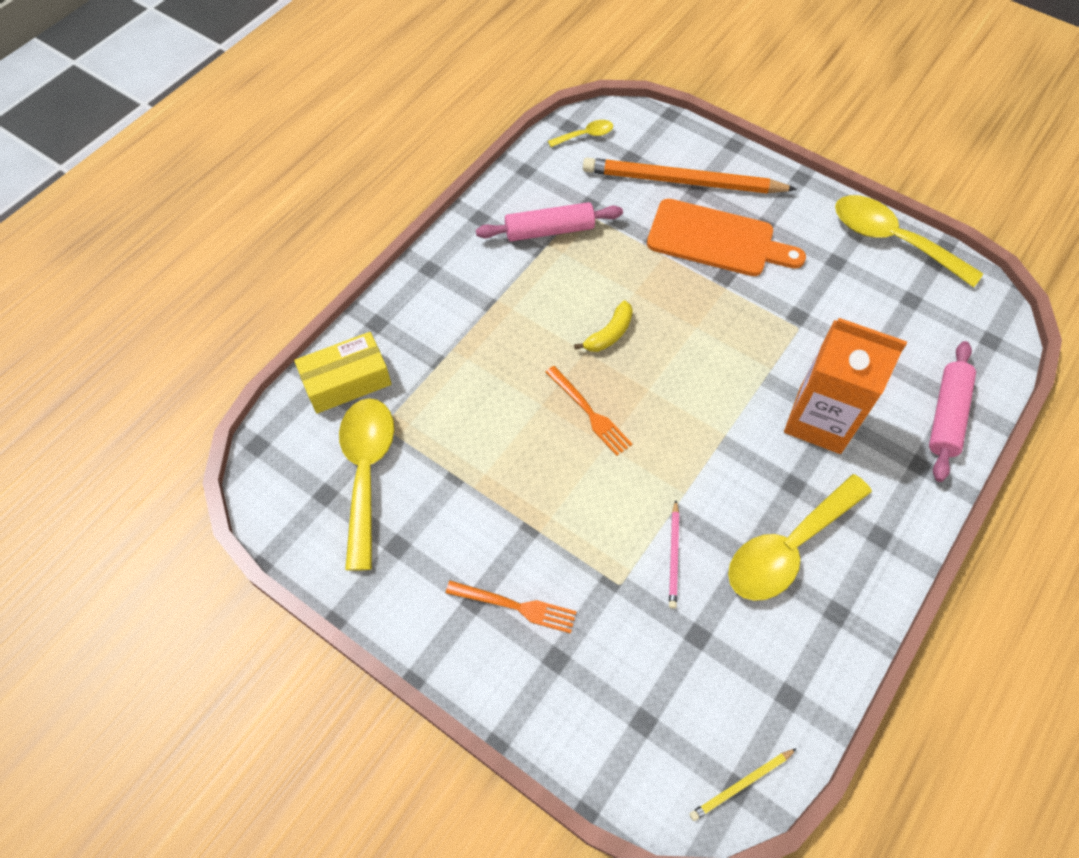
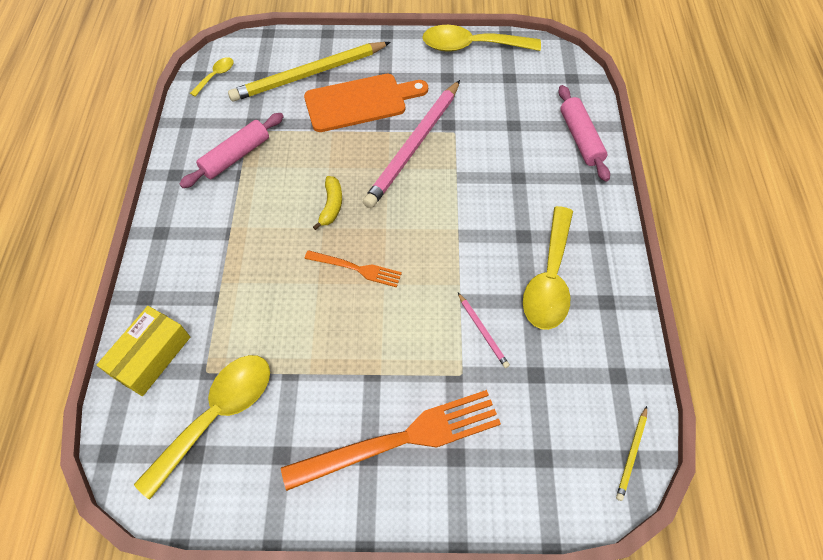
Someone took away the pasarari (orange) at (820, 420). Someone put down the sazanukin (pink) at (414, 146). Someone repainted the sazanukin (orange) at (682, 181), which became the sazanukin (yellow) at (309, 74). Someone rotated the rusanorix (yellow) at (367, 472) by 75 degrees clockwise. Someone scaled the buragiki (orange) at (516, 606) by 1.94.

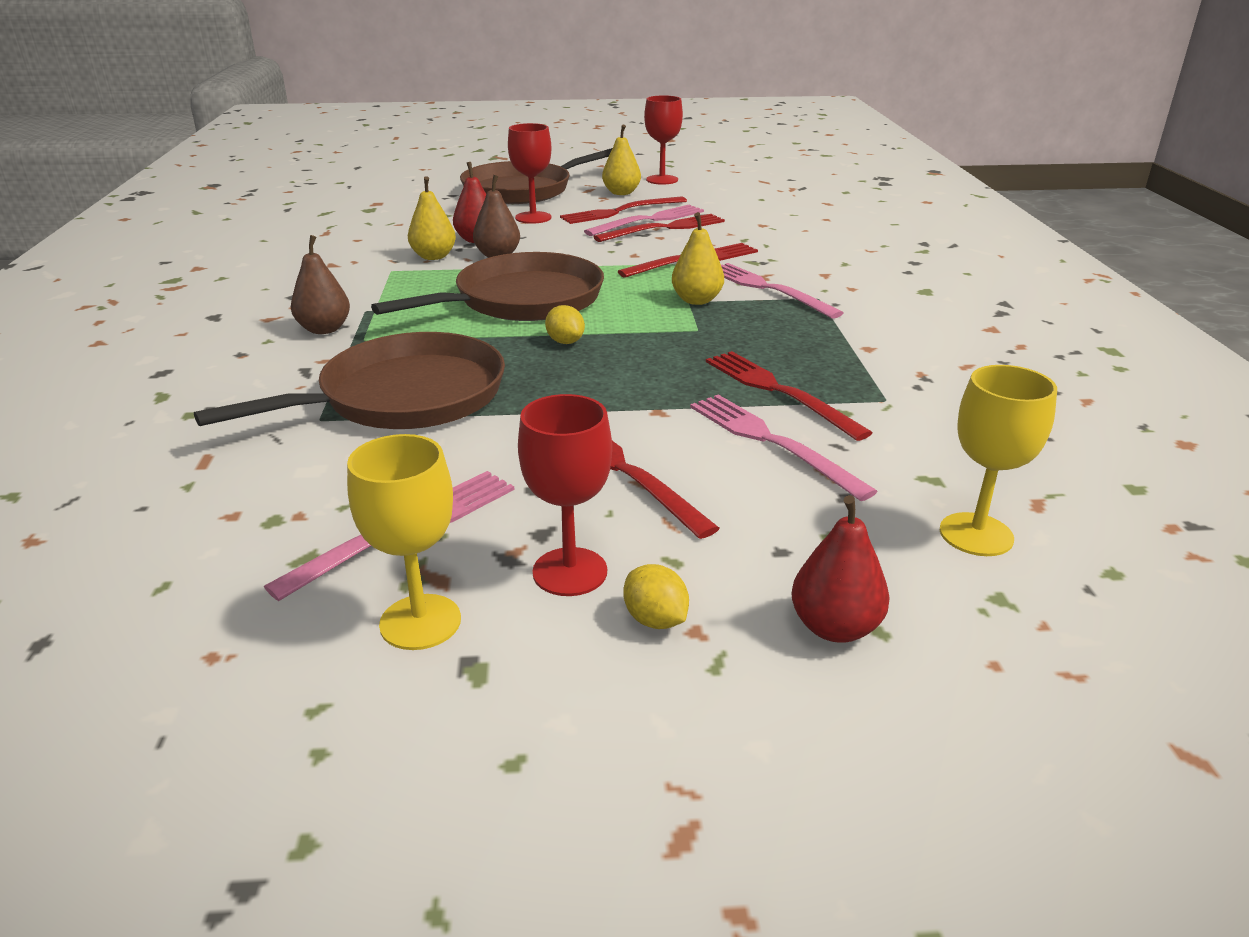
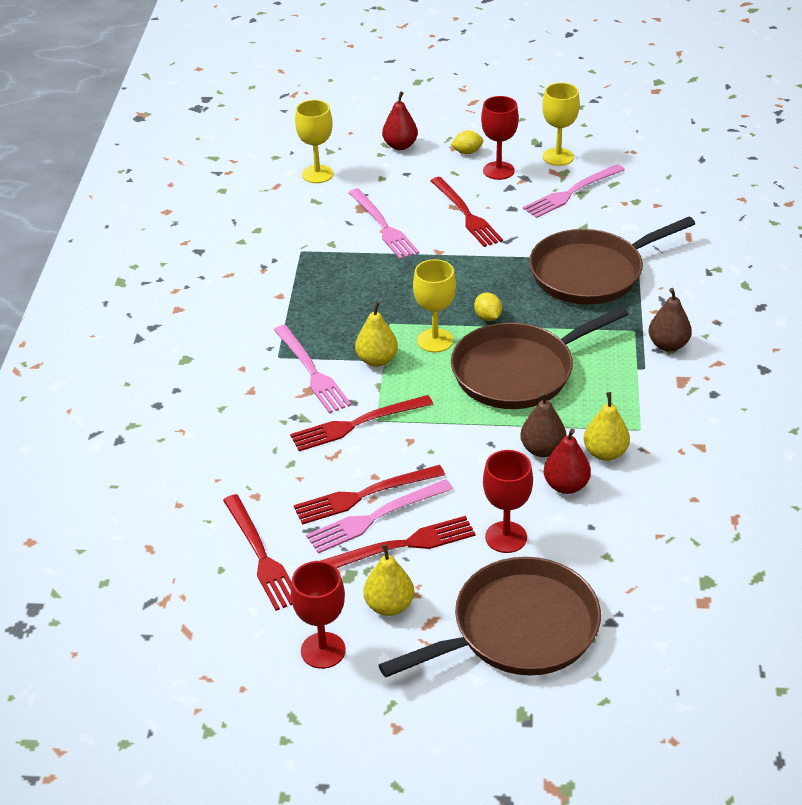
Someone put down the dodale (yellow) at (435, 340). Someone carried the buragiki (red) from (779, 392) to (261, 555). Someone rotated the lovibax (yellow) at (655, 620) by 75 degrees counterclockwise.

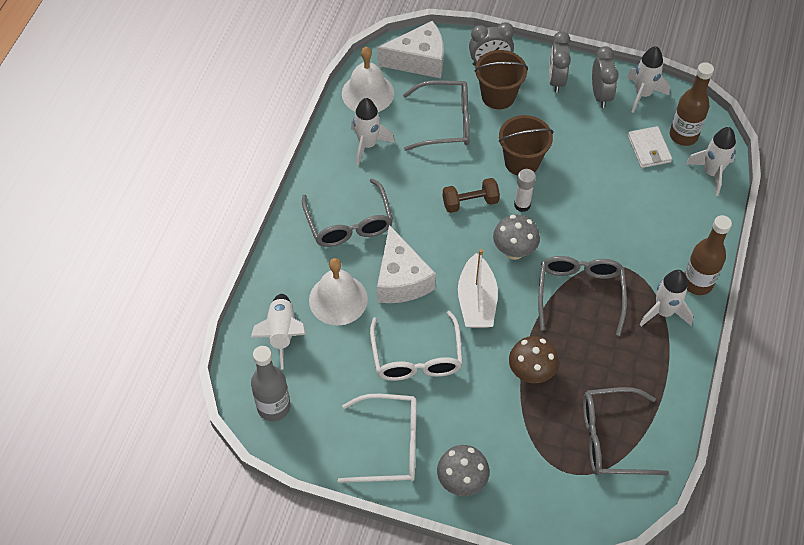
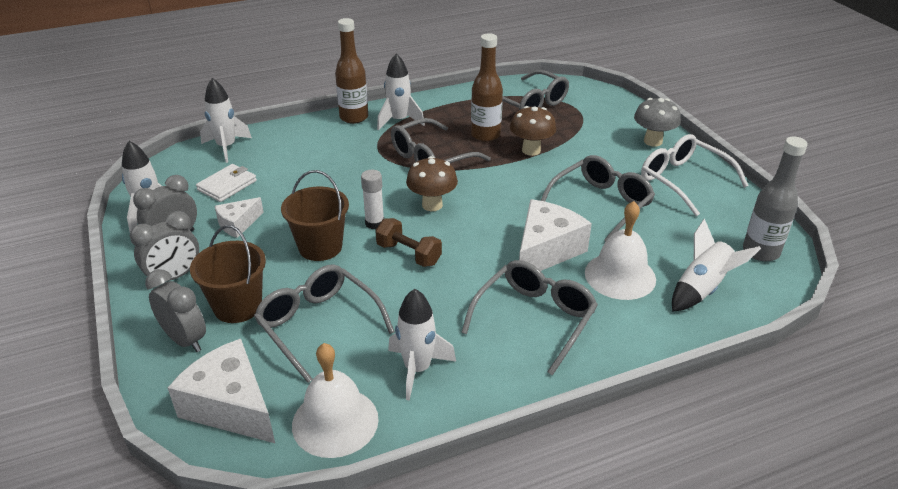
Someone took away the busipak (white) at (476, 301). Someone put down the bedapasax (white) at (238, 224). Someone carried the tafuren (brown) from (683, 136) to (485, 135). Someone repainted the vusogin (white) at (416, 358), which became the vusogin (grey) at (601, 204). Someone repainted the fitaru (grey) at (514, 251), which became the fitaru (brown) at (432, 205).

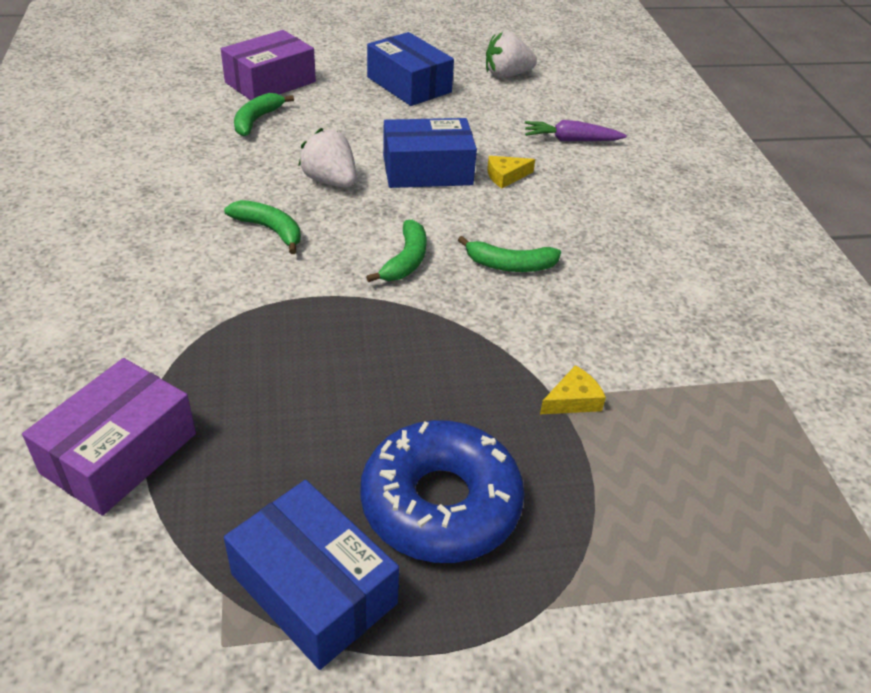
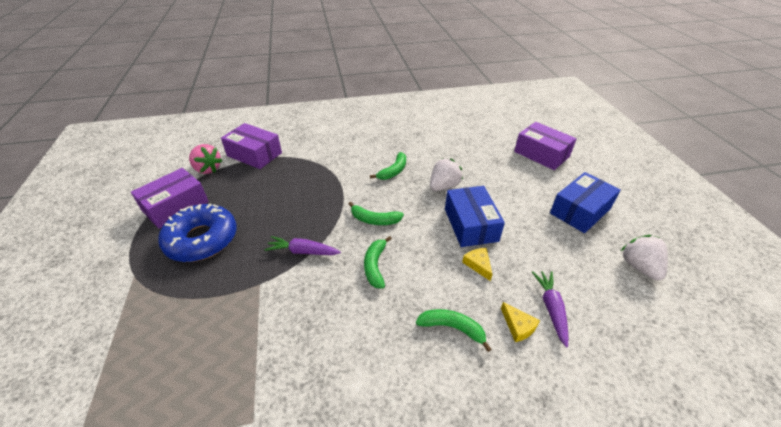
Someone put down the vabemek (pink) at (207, 169). Someone put down the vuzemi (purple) at (303, 251). Someone carried the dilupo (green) from (256, 120) to (452, 328). Someone carried the bedapasax (yellow) from (573, 400) to (518, 326). Someone repainted the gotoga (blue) at (314, 589), which became the gotoga (purple) at (175, 206).

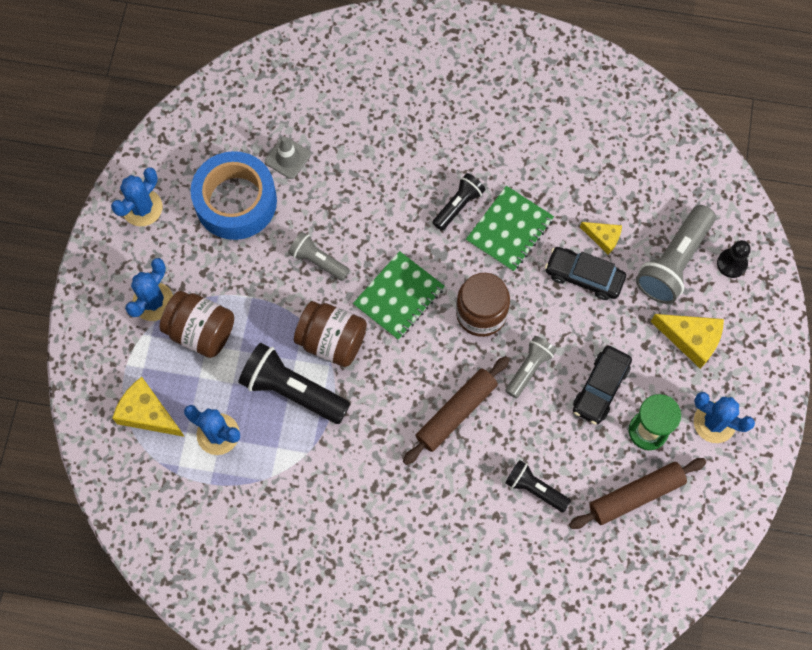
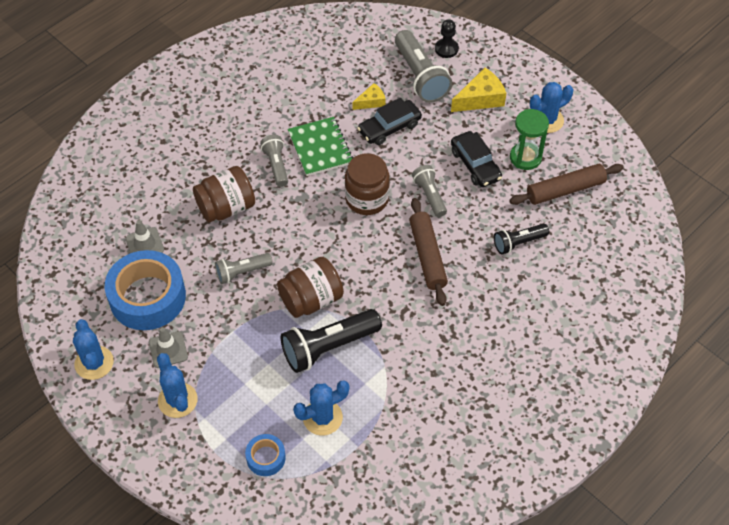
Someone took away the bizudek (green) at (399, 296). Someone put down the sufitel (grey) at (168, 349). Someone carried the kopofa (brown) from (201, 331) to (226, 207). Someone swapped the bedapasax (yellow) at (147, 413) for the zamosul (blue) at (266, 458). Someone repainted the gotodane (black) at (458, 205), which became the gotodane (grey) at (276, 165). Someone rotated the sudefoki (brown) at (636, 495) by 60 degrees clockwise.

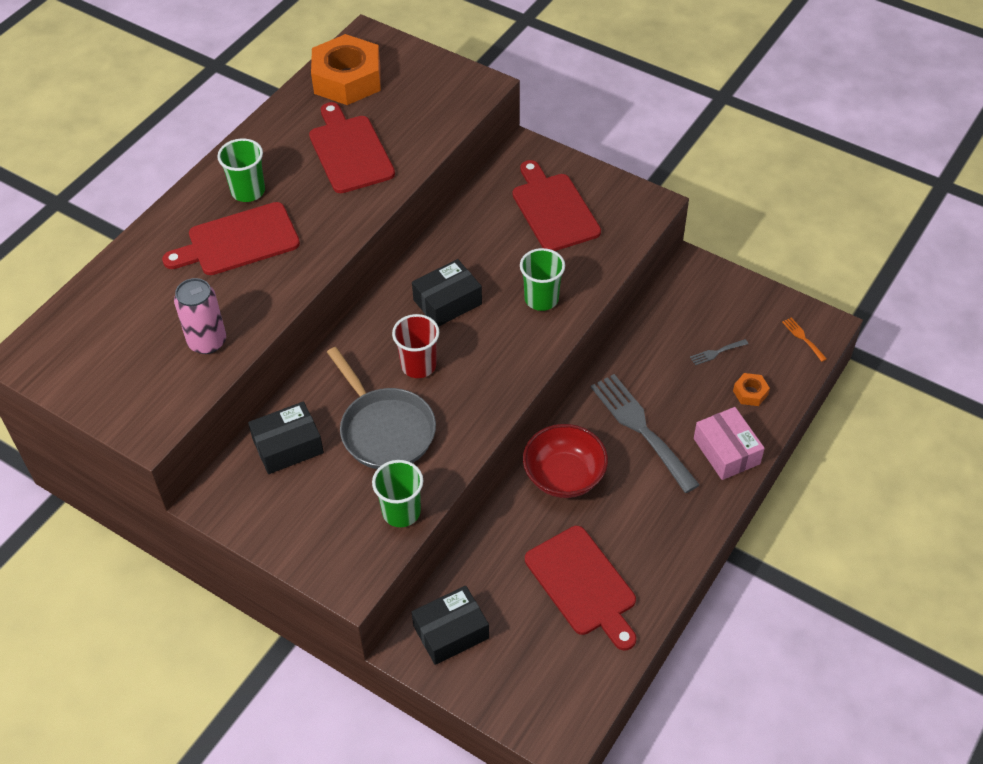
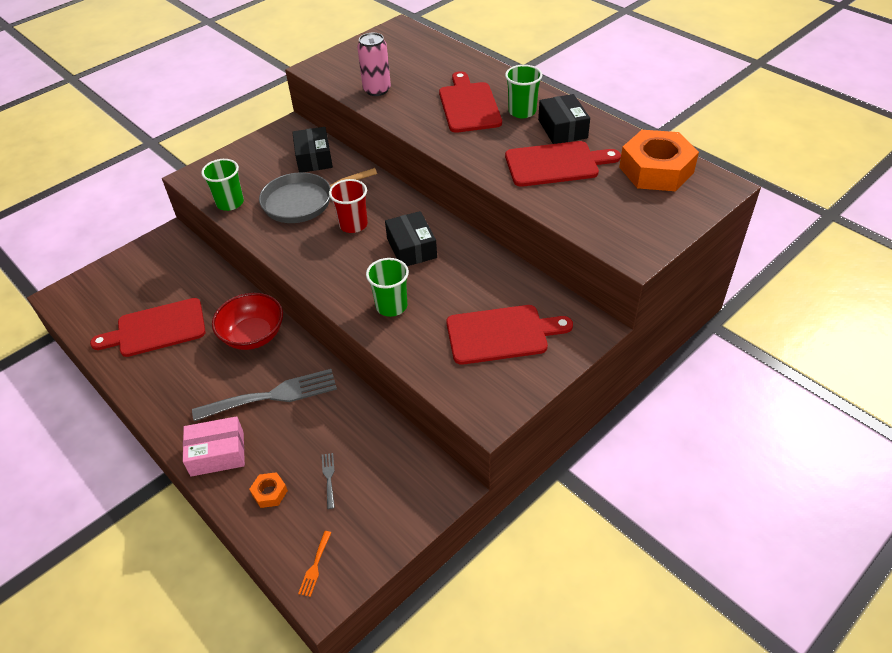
Someone carried the gotoga (black) from (451, 632) to (562, 129). Someone rotated the buragiki (orange) at (803, 338) by 120 degrees clockwise.

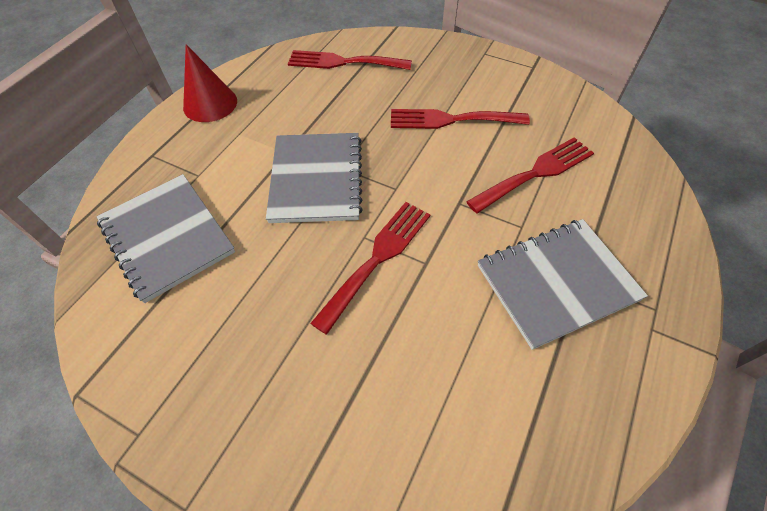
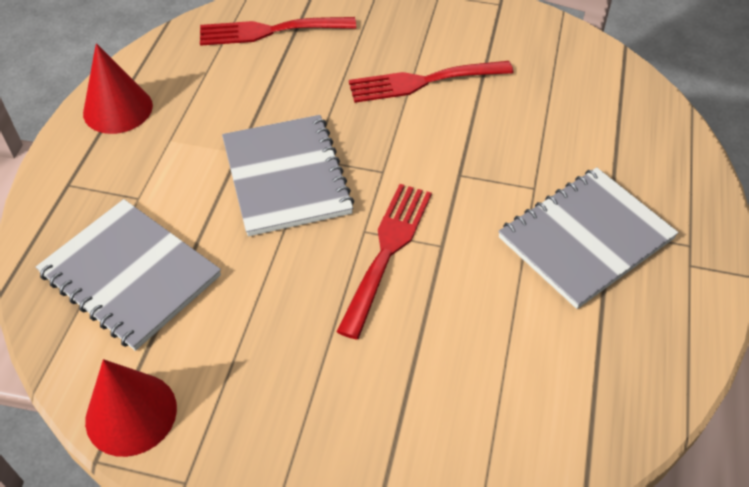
Someone took away the buragiki (red) at (535, 173). Someone put down the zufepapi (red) at (131, 414).

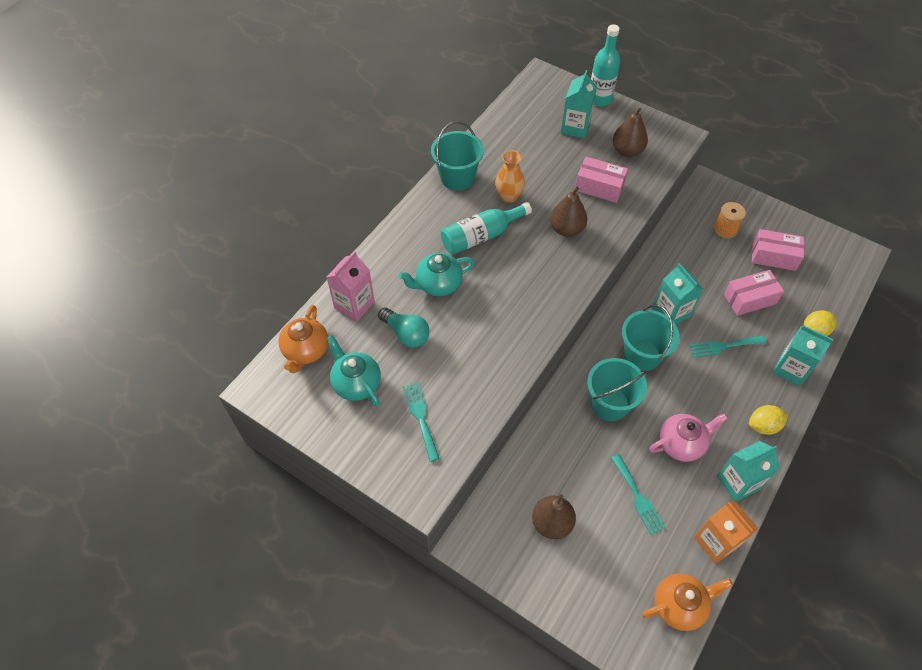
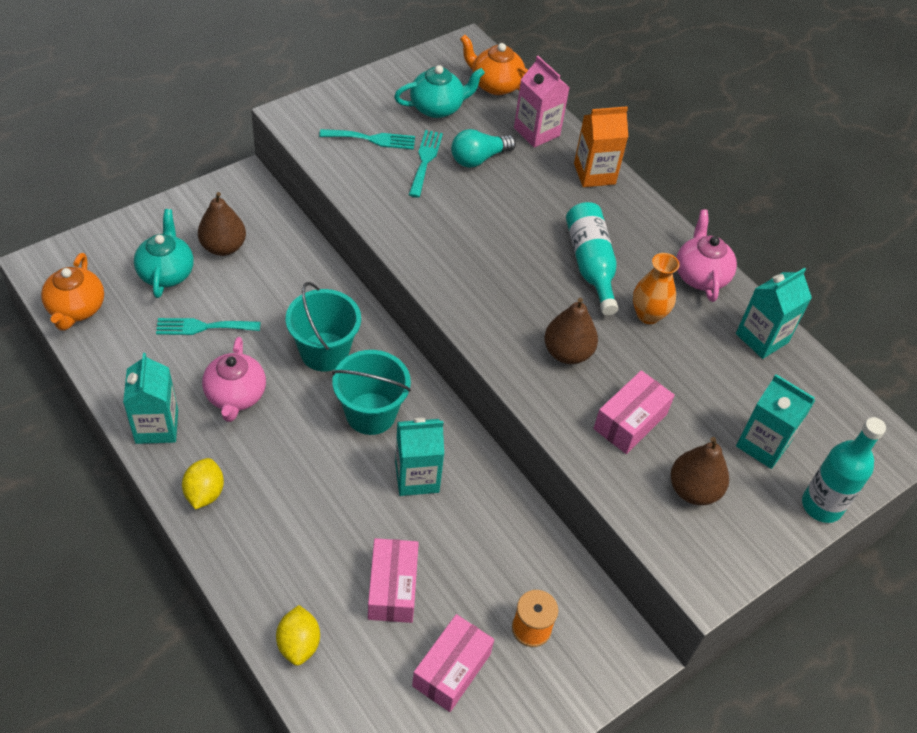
Someone carried the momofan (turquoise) from (438, 284) to (166, 273). Someone carried the buragiki (turquoise) from (723, 346) to (425, 160). Someone carried the pasarari (orange) from (716, 542) to (594, 174). Someone carried the pasarari (turquoise) from (791, 369) to (762, 338). Someone swapped the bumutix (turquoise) at (457, 177) for the momofan (pink) at (700, 275).

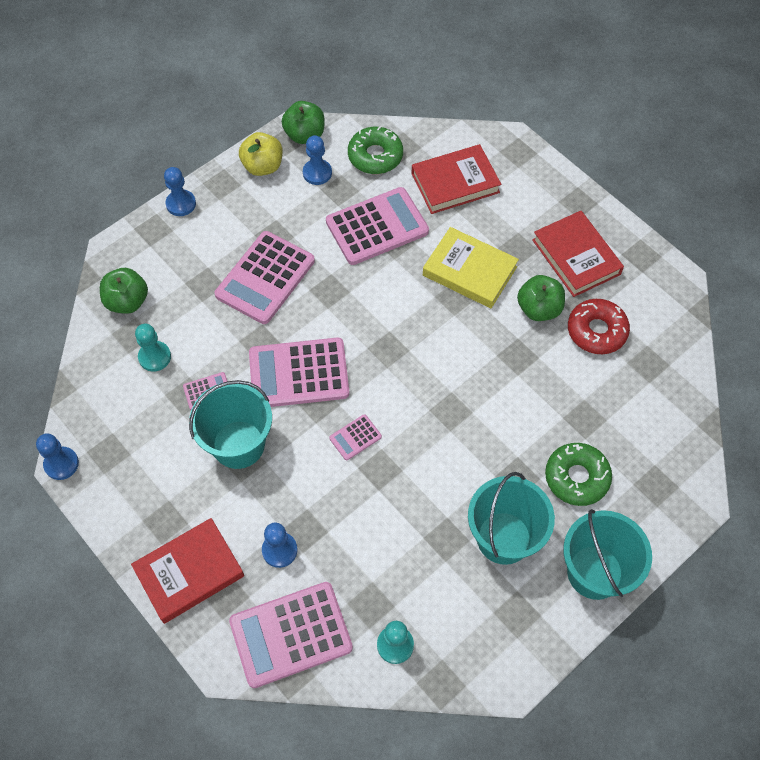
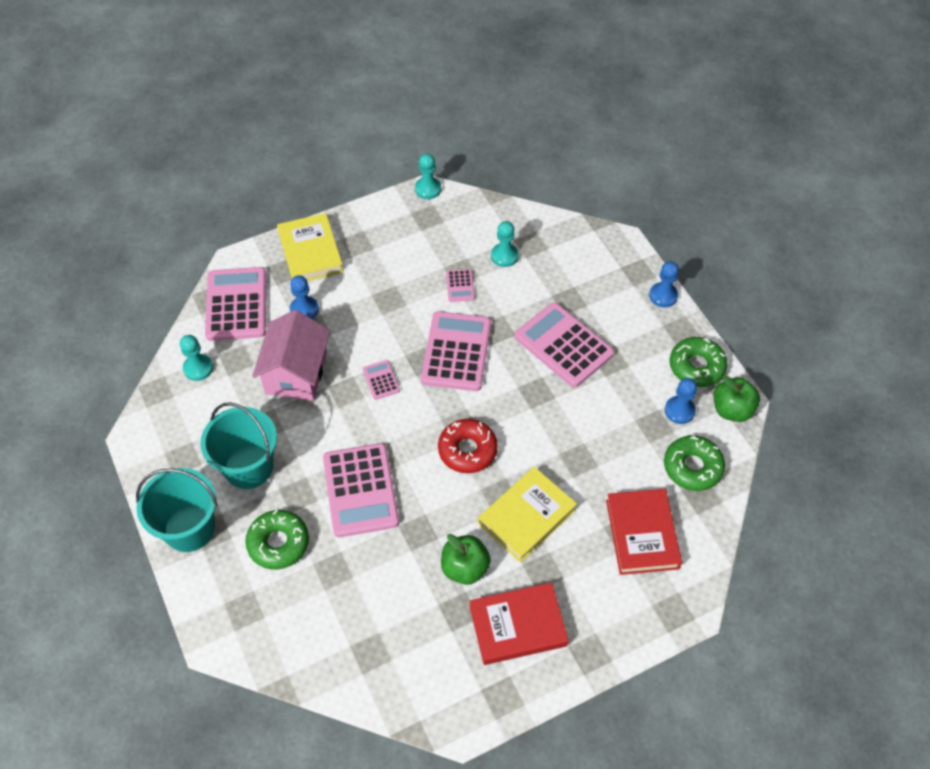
Someone took away the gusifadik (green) at (127, 301). Someone took away the bumutix (turquoise) at (238, 444). Someone put down the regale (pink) at (296, 373). Someone carried the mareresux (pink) from (377, 227) to (360, 490). Someone carried the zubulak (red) from (596, 331) to (467, 450). Someone swapped the gusifadik (yellow) at (263, 166) for the zubulak (green) at (696, 366). Someone repainted the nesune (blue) at (61, 464), which became the nesune (turquoise) at (428, 189). Someone repainted the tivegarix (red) at (189, 572), which became the tivegarix (yellow) at (310, 252).

